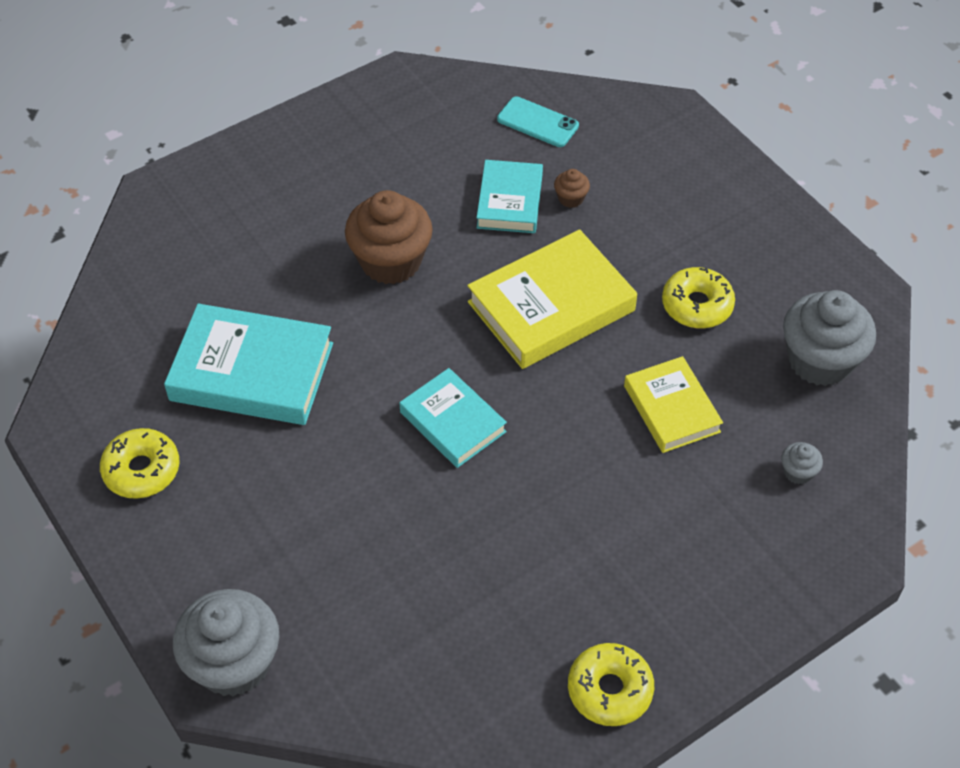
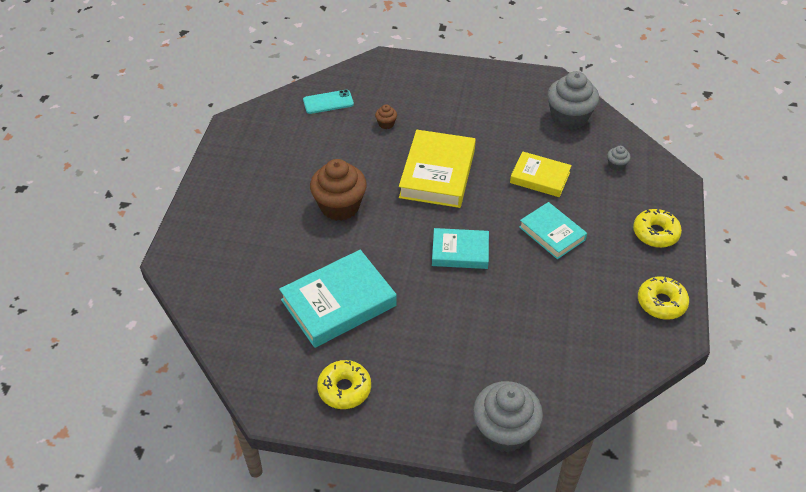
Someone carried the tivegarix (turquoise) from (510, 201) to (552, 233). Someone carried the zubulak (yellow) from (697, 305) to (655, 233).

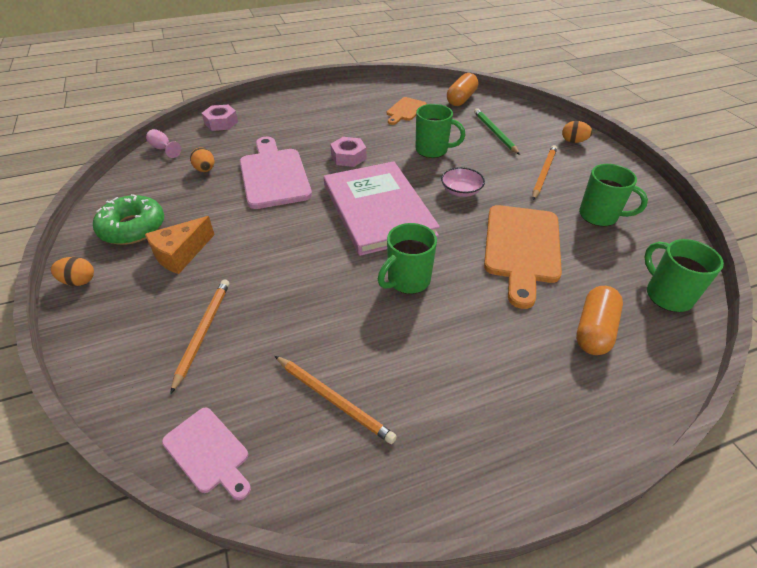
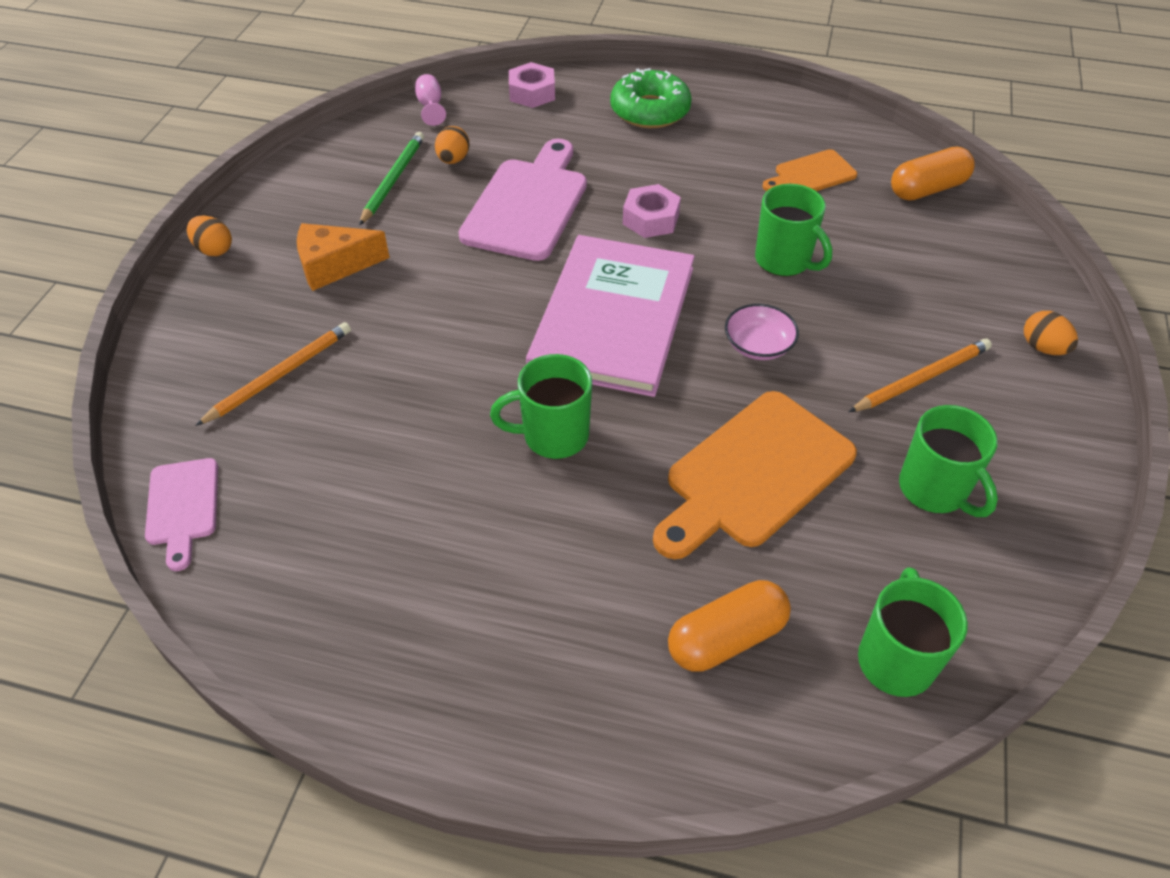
Someone took away the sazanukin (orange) at (334, 399). Someone carried the zubulak (green) from (133, 228) to (650, 110). Someone carried the sazanukin (green) from (494, 133) to (393, 180).

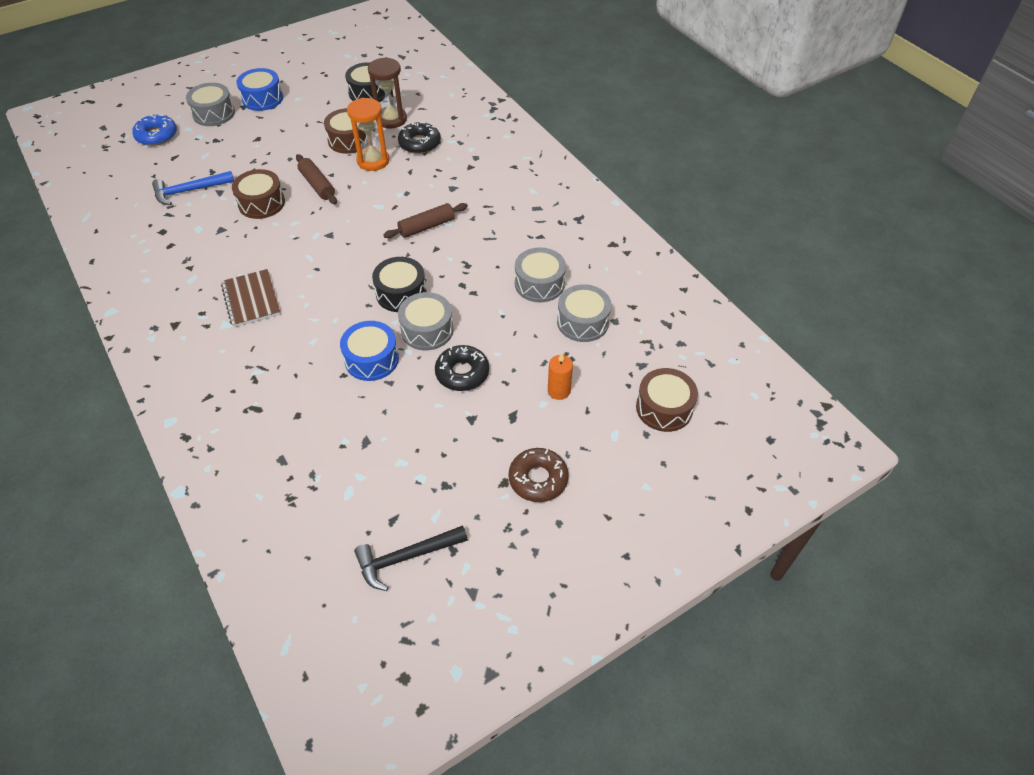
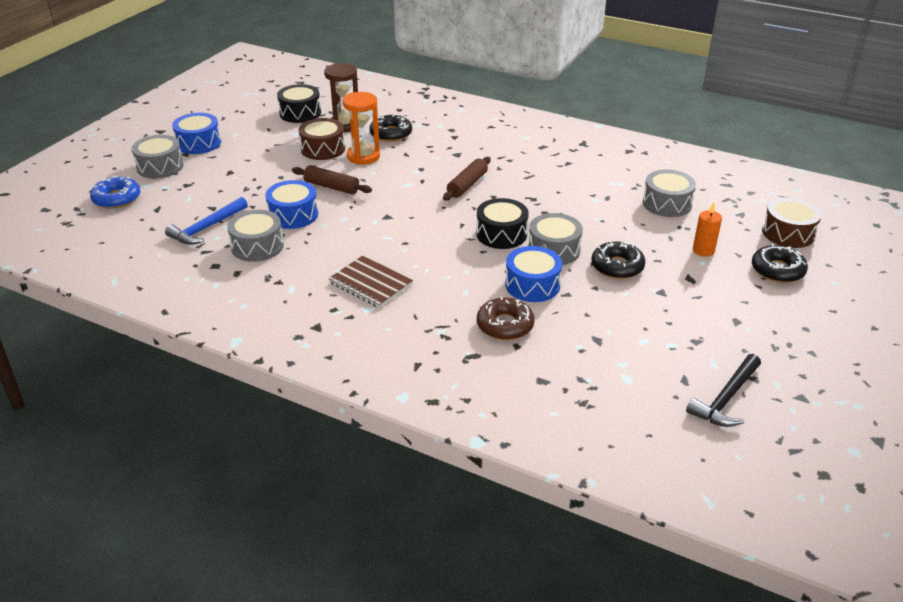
Someone put down the zubulak (black) at (777, 270). Someone carried the zubulak (brown) from (538, 479) to (505, 325). Someone carried the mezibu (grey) from (539, 284) to (257, 246). Someone repainted the mezibu (brown) at (261, 203), which became the mezibu (blue) at (293, 215).

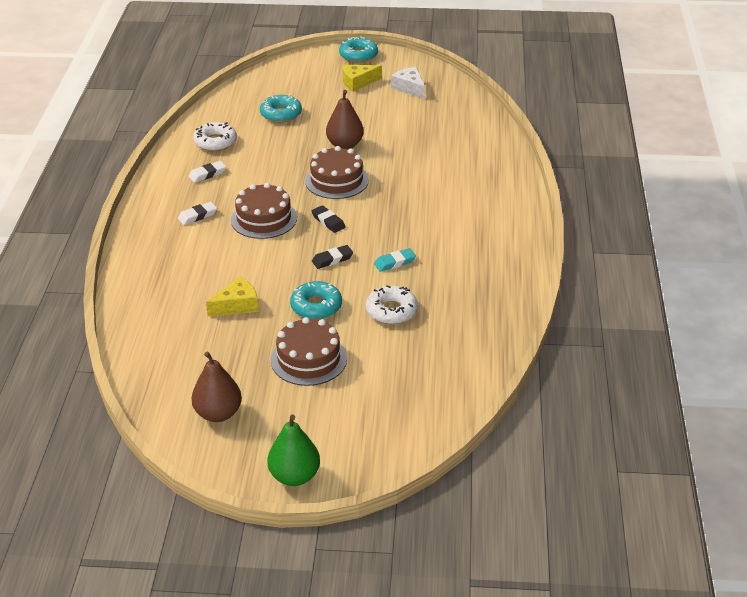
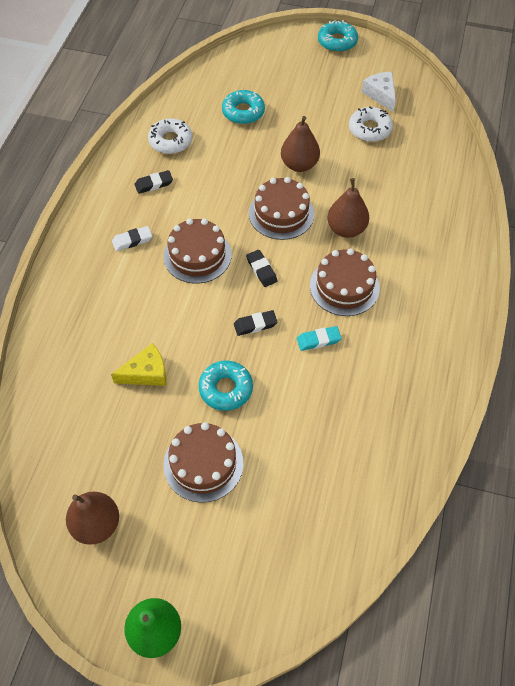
Someone took away the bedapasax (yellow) at (358, 82). Someone put down the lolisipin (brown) at (344, 286). Someone put down the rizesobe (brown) at (346, 229). Someone carried the zubulak (white) from (391, 311) to (369, 129). Someone repainted the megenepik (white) at (207, 174), which became the megenepik (black) at (154, 184).

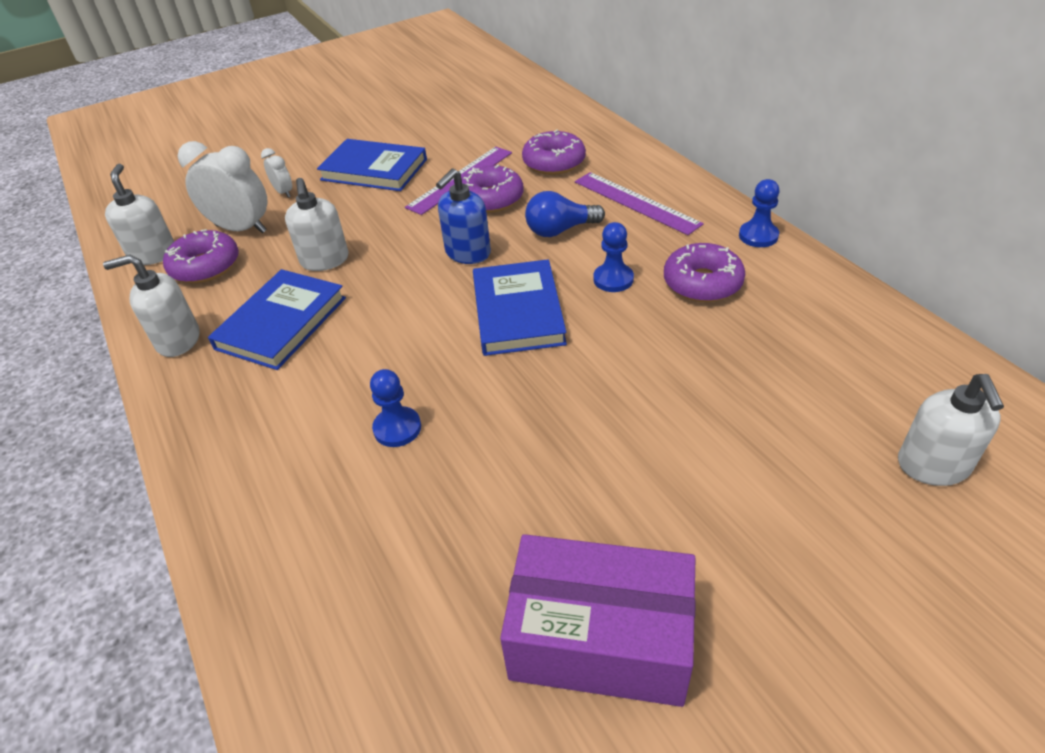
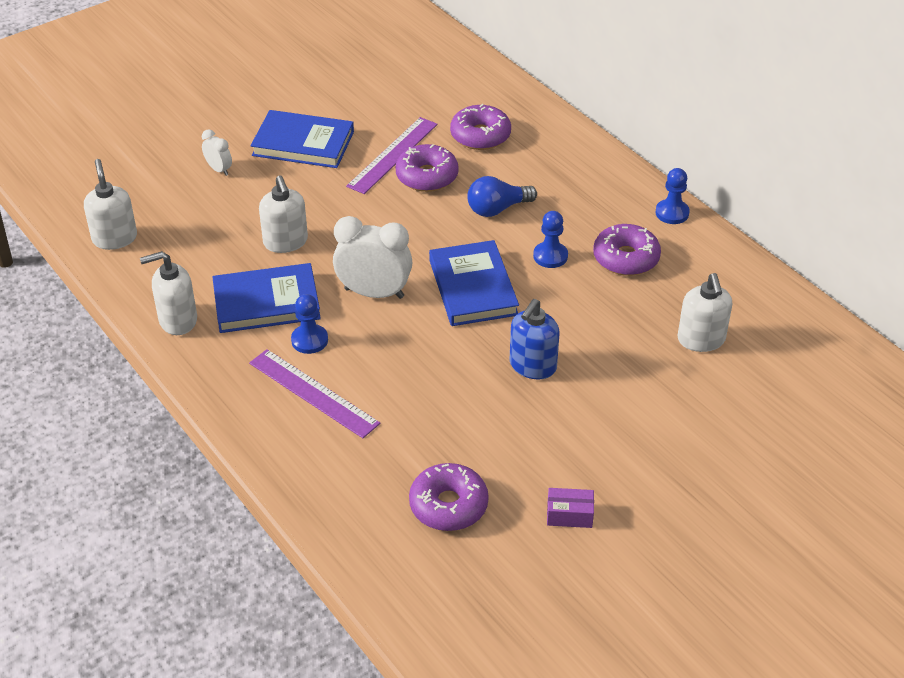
Someone carried the zubulak (purple) from (205, 266) to (448, 505). Someone carried the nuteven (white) from (241, 229) to (374, 293). Someone carried the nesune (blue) from (397, 428) to (309, 340). Someone carried the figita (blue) from (467, 253) to (532, 366). Someone carried the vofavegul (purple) from (636, 202) to (313, 393). Someone carried the figita (white) from (933, 466) to (701, 340). Someone rotated the tivegarix (blue) at (281, 323) by 60 degrees clockwise. Someone scaled the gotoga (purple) at (600, 639) by 0.40.

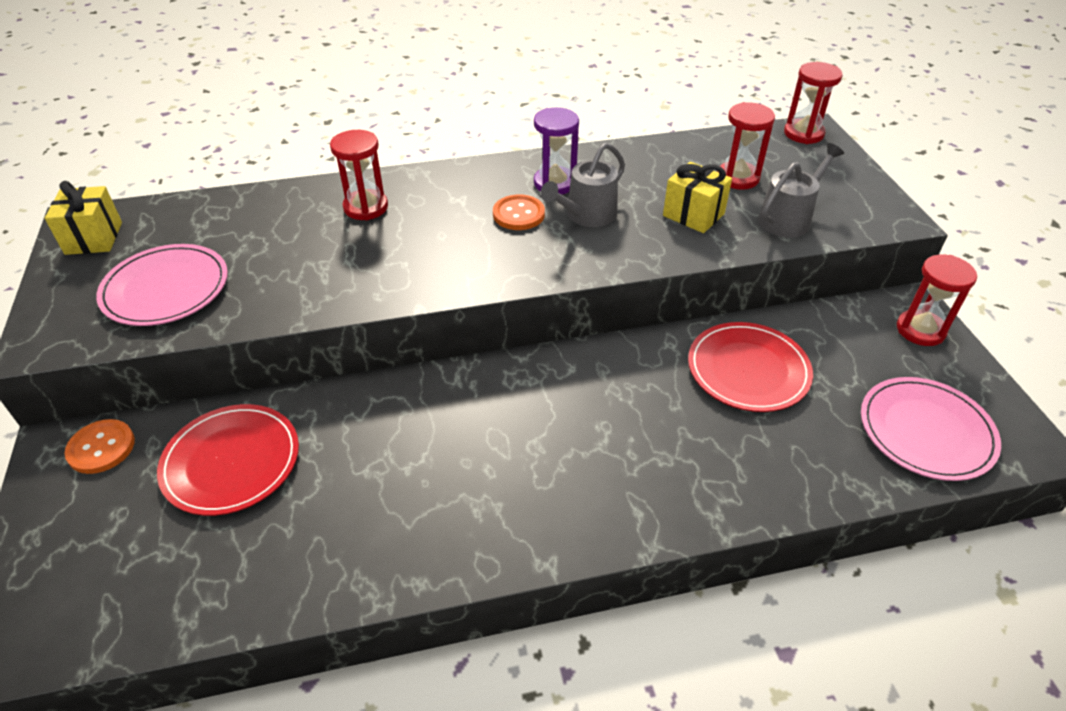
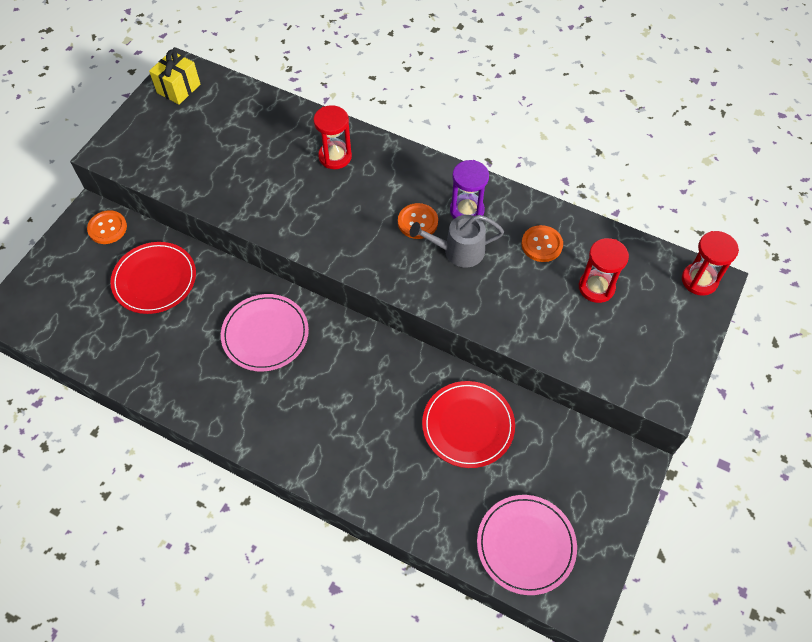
Someone took away the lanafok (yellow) at (693, 215). Someone took away the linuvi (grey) at (788, 218). Someone took away the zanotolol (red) at (920, 330). Someone put down the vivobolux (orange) at (541, 244). Someone carried the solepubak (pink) from (166, 288) to (265, 334).

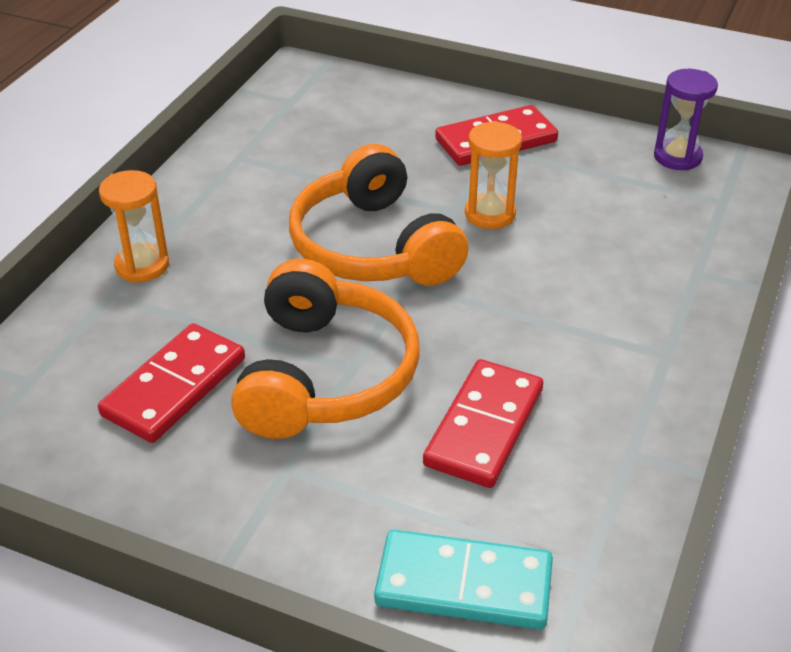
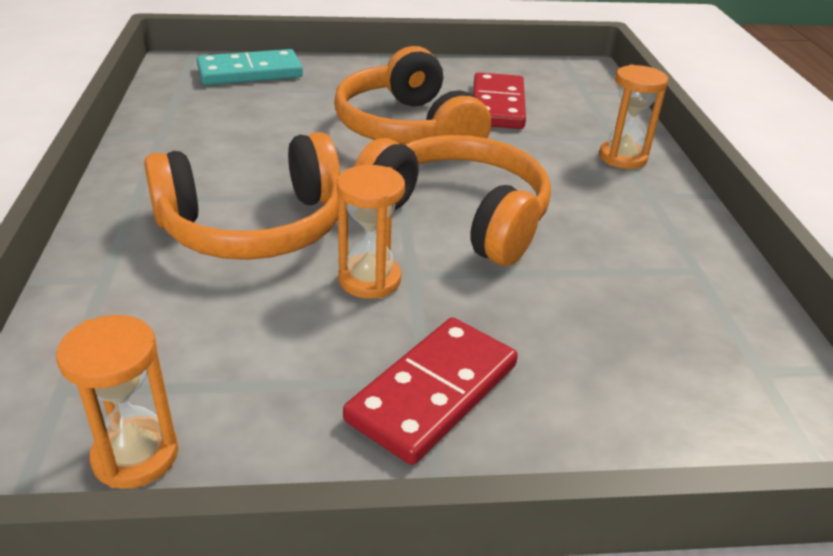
Someone took away the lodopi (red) at (484, 427). Someone put down the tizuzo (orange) at (254, 227). Someone repainted the zanotolol (purple) at (677, 157), which became the zanotolol (orange) at (135, 456).

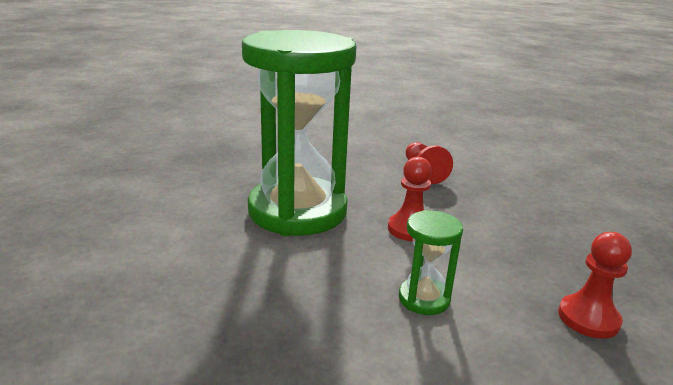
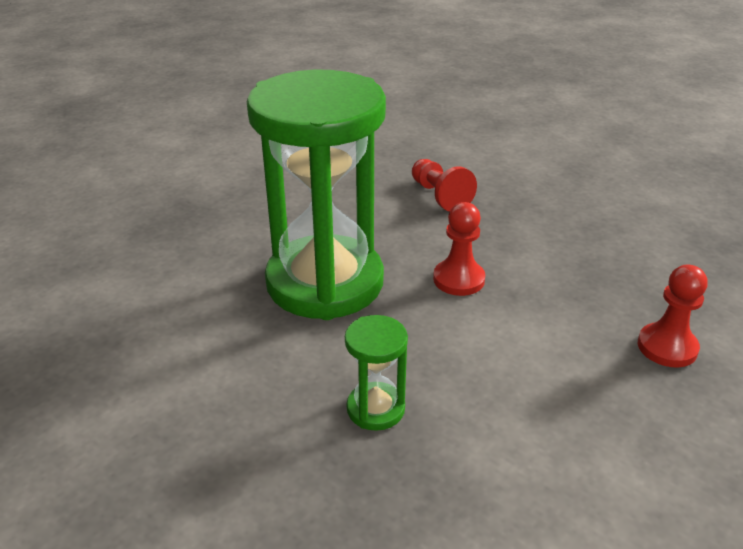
Someone carried the zanotolol (green) from (424, 299) to (375, 409).

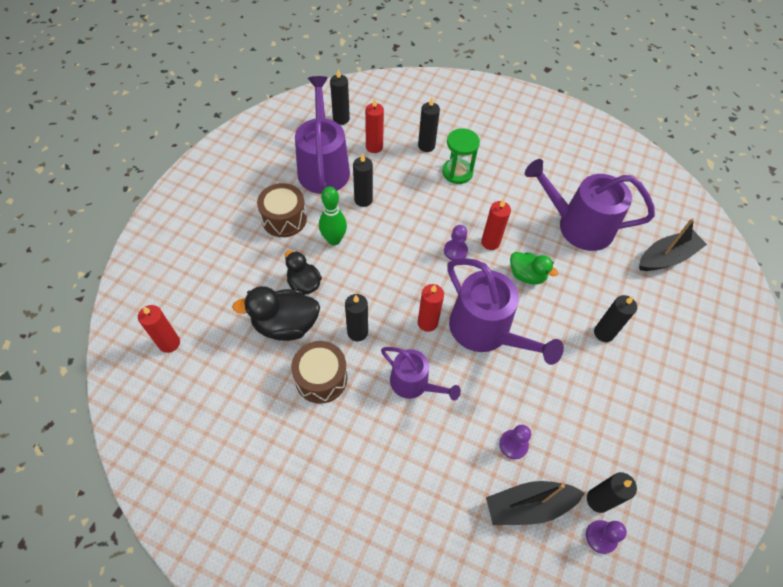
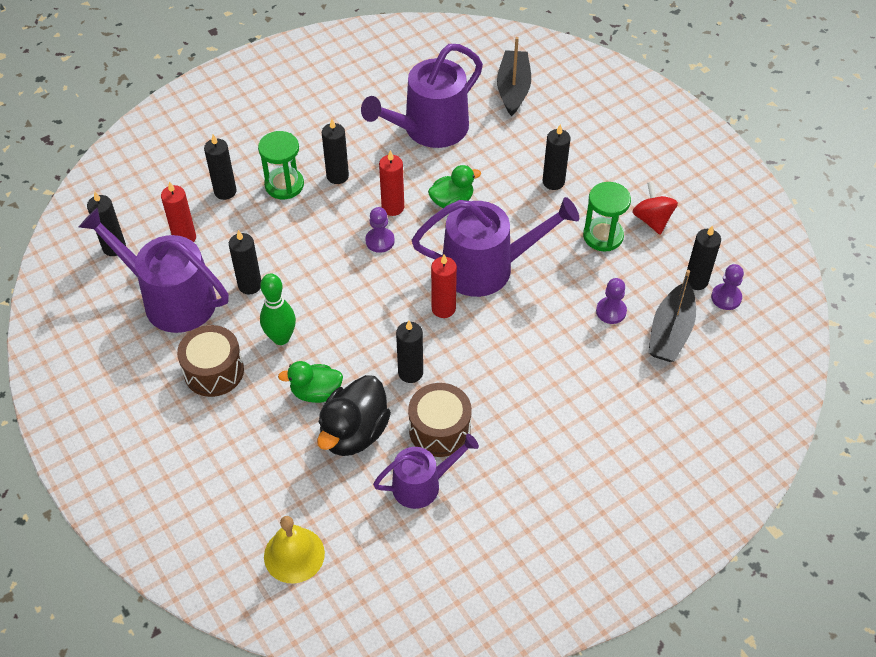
Someone put down the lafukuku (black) at (337, 176). Someone put down the zanotolol (green) at (603, 236). Someone put down the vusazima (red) at (652, 220). Someone carried the linuvi (purple) from (413, 383) to (422, 485). Someone swapped the lafukuku (red) at (169, 343) for the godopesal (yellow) at (294, 554). Someone repainted the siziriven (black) at (304, 284), which became the siziriven (green) at (316, 392).

